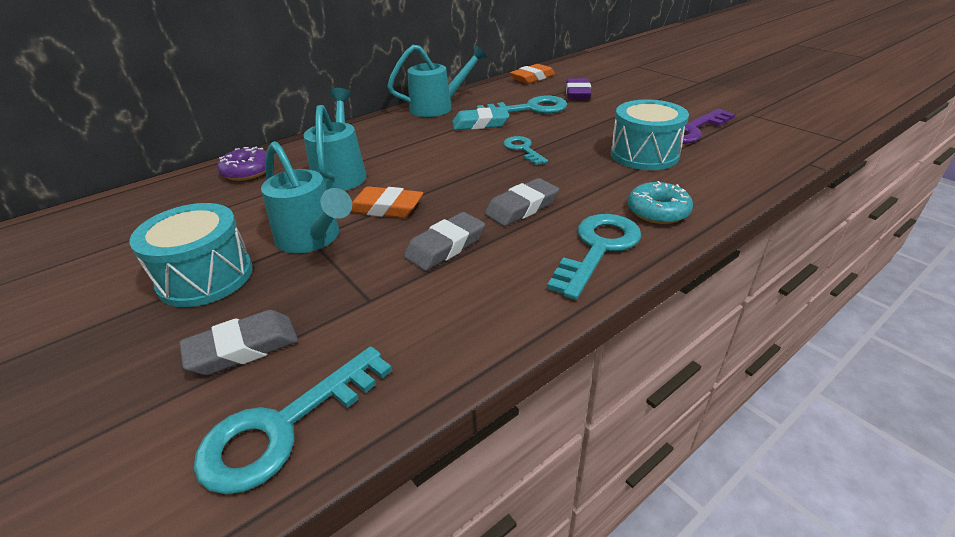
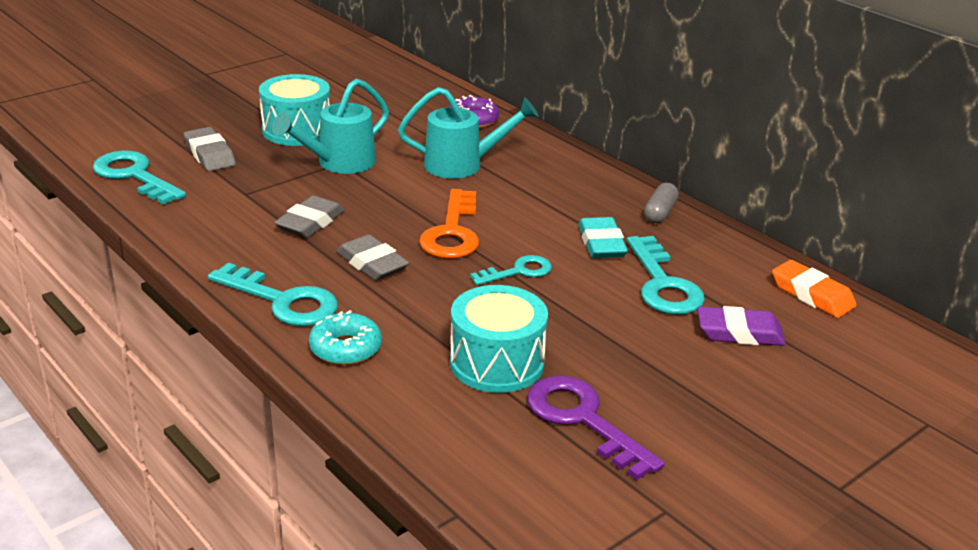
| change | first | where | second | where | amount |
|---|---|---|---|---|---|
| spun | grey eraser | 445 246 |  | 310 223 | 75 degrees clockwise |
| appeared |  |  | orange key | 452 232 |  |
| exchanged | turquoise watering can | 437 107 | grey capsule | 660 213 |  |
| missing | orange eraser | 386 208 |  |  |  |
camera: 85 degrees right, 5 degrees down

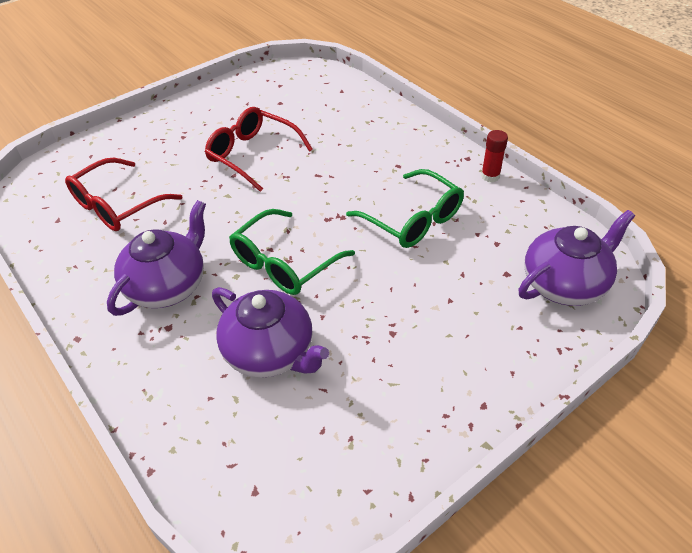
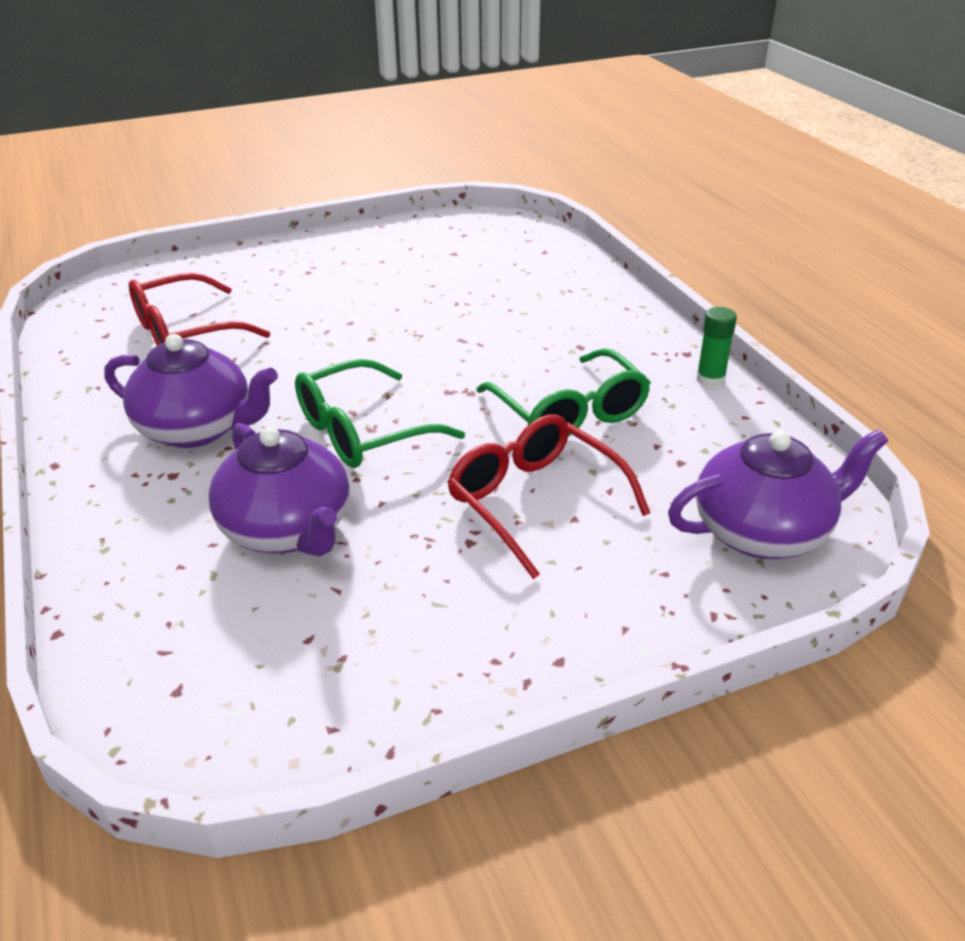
| change | first | where | second | where | amount |
|---|---|---|---|---|---|
| spun | purple teapot | 167 286 |  | 198 429 | 60 degrees clockwise |
| relocated | red glasses | 252 155 |  | 534 501 |  |
| colour | red glue stick | 490 176 | green glue stick | 710 380 |  |
camera: 15 degrees right, 10 degrees down

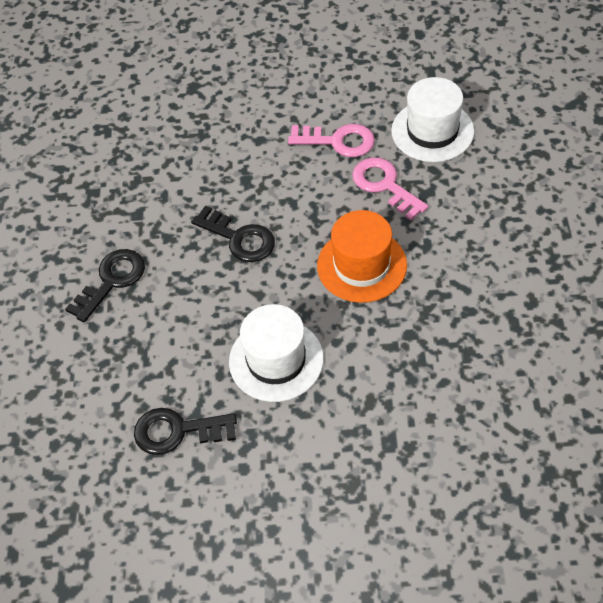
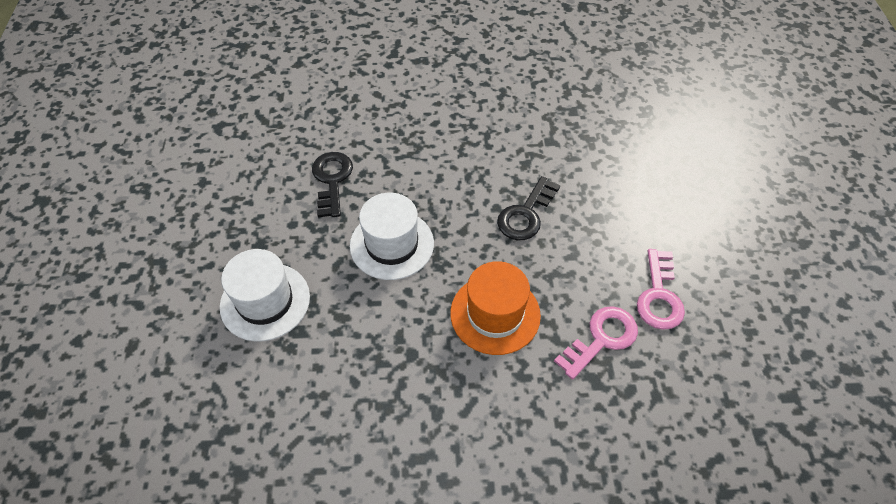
| change | first | where | second | where | amount |
|---|---|---|---|---|---|
| relocated | white hat | 432 131 |  | 265 301 |  |
| missing | black key | 111 281 |  |  |  |
camera: 85 degrees right, 0 degrees up

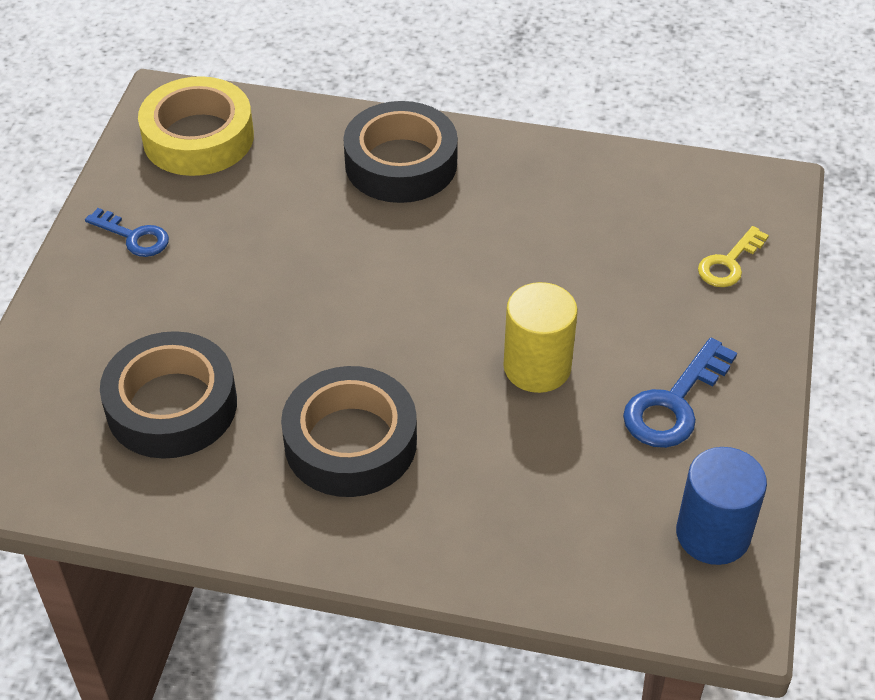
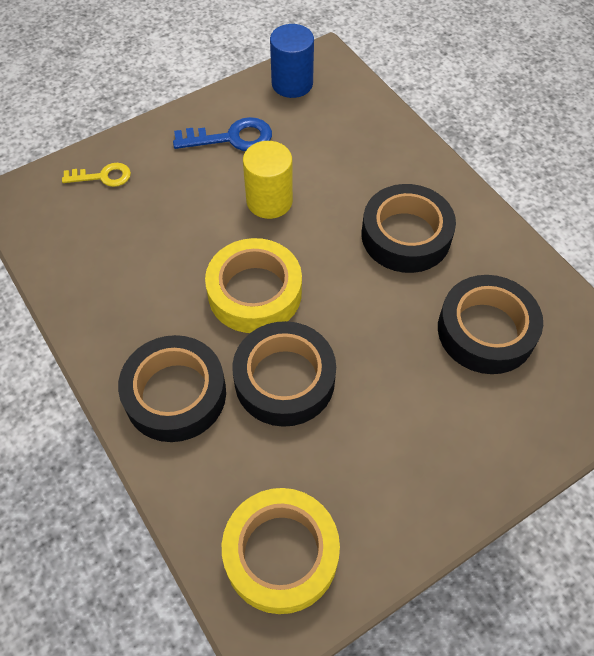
| change | first | where | second | where | amount |
|---|---|---|---|---|---|
| appeared |  |  | yellow tape | 255 292 |  |
| appeared |  |  | black tape | 284 379 |  |
| missing | blue key | 134 237 |  |  |  |
camera: 135 degrees left, 10 degrees up

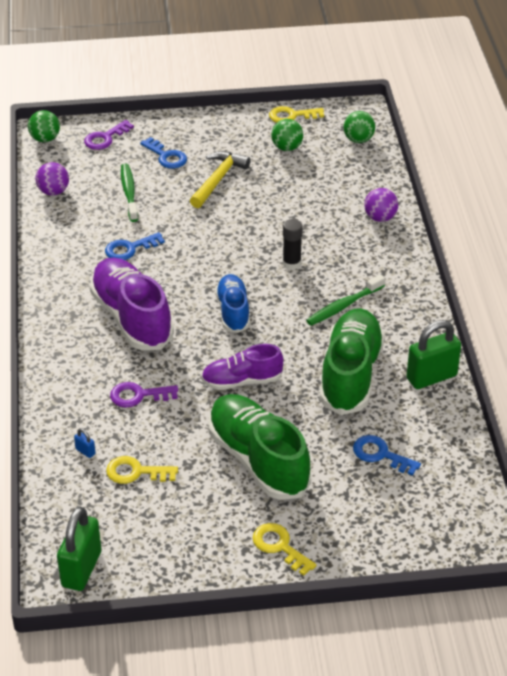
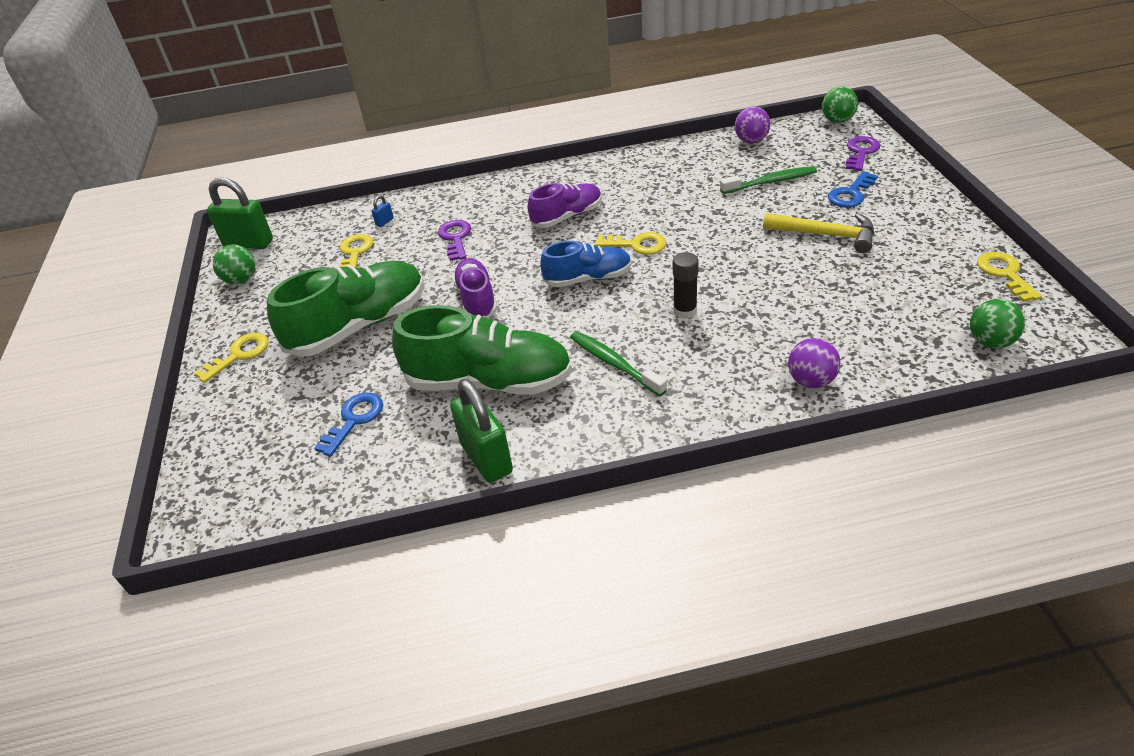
| change | first | where | second | where | amount |
|---|---|---|---|---|---|
| relocated | green ball | 287 147 |  | 241 280 |  |
| size | purple shoe | 132 318 |  | 567 216 | x0.59 |
| appeared |  |  | yellow key | 636 245 |  |
| spun | purple key | 105 138 |  | 861 152 | 75 degrees clockwise |
| missing | blue key | 129 249 |  |  |  |
camera: 90 degrees right, 0 degrees up

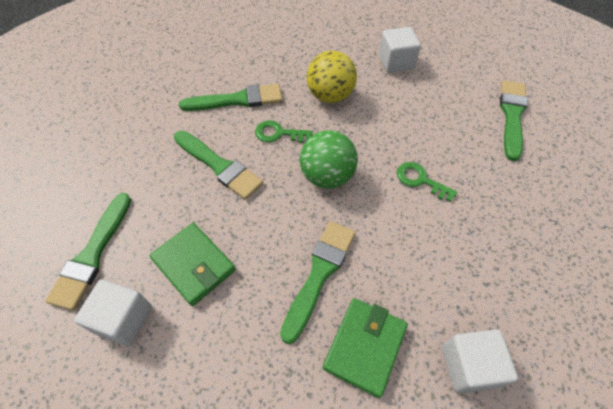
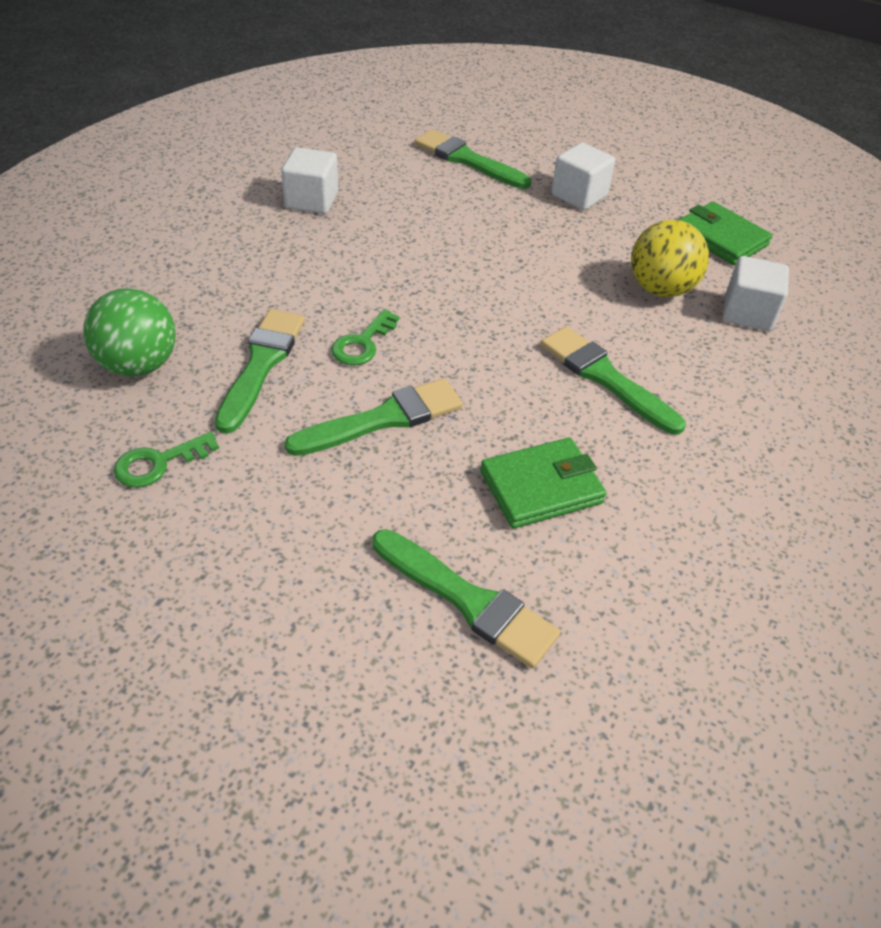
| change | first | where | second | where | amount |
|---|---|---|---|---|---|
| relocated | green ball | 327 176 |  | 139 365 |  |
| relocated | green key | 420 180 |  | 158 463 |  |
| relocated | white cube | 124 319 |  | 579 195 |  |
| relocated | yellow ball | 330 96 |  | 660 289 |  |
| relocated | green wallet | 365 347 |  | 721 238 |  |
camera: 70 degrees left, 10 degrees down

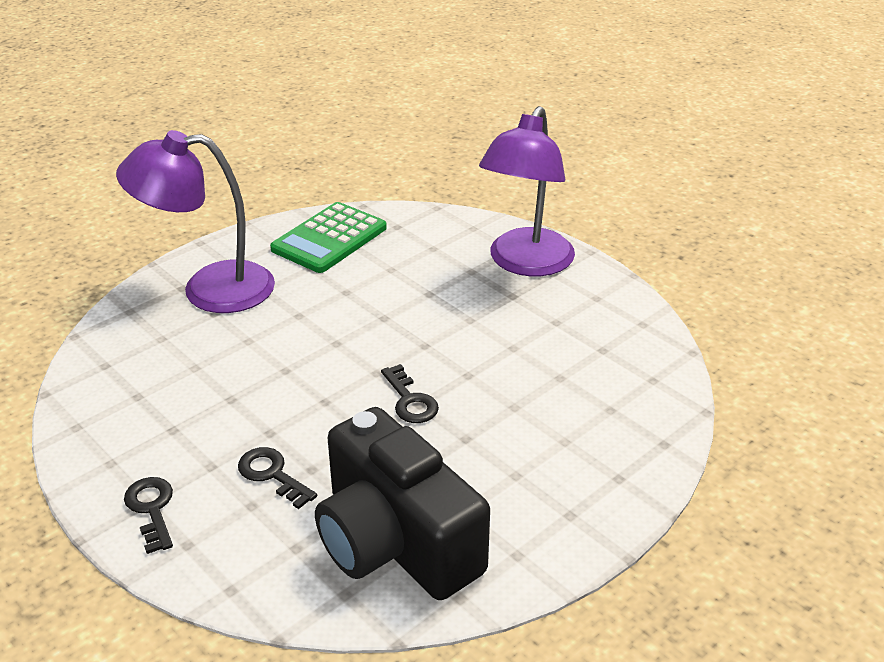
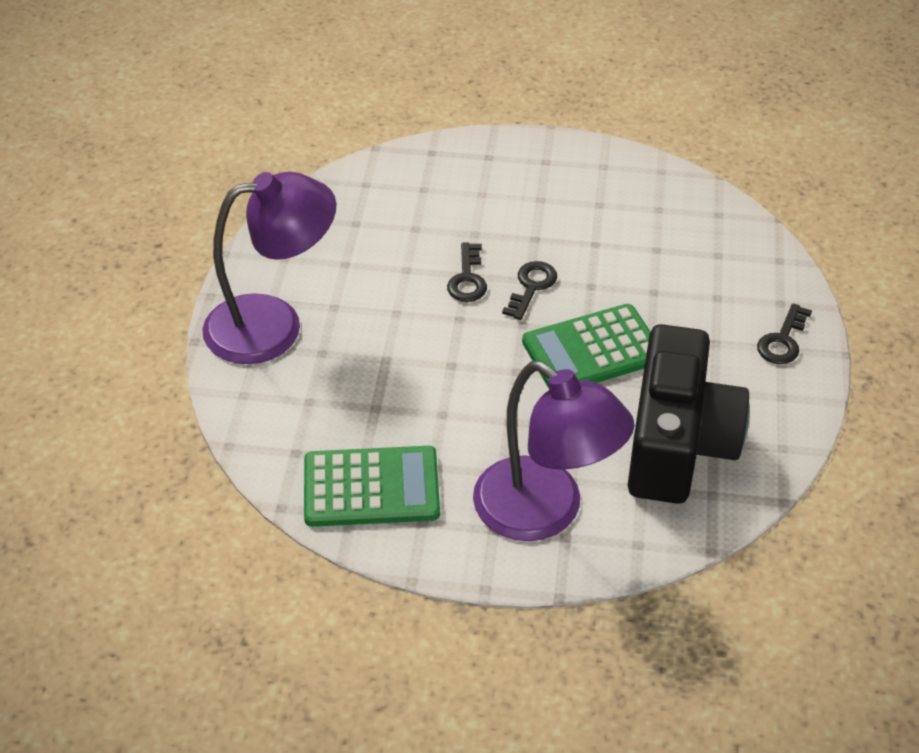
| change | first | where | second | where | amount |
|---|---|---|---|---|---|
| relocated | black key | 272 474 |  | 467 279 |  |
| appeared |  |  | green calculator | 592 350 |  |
| relocated | black camera | 395 542 |  | 678 443 |  |
camera: 130 degrees left, 10 degrees up

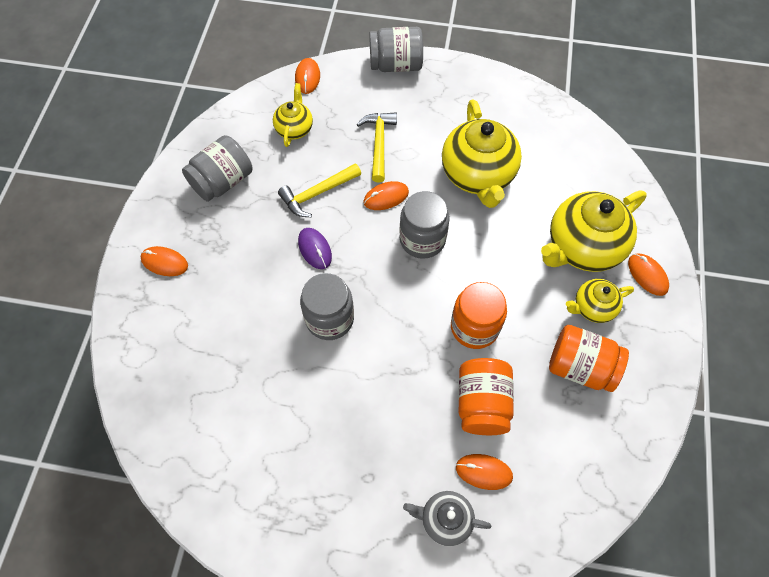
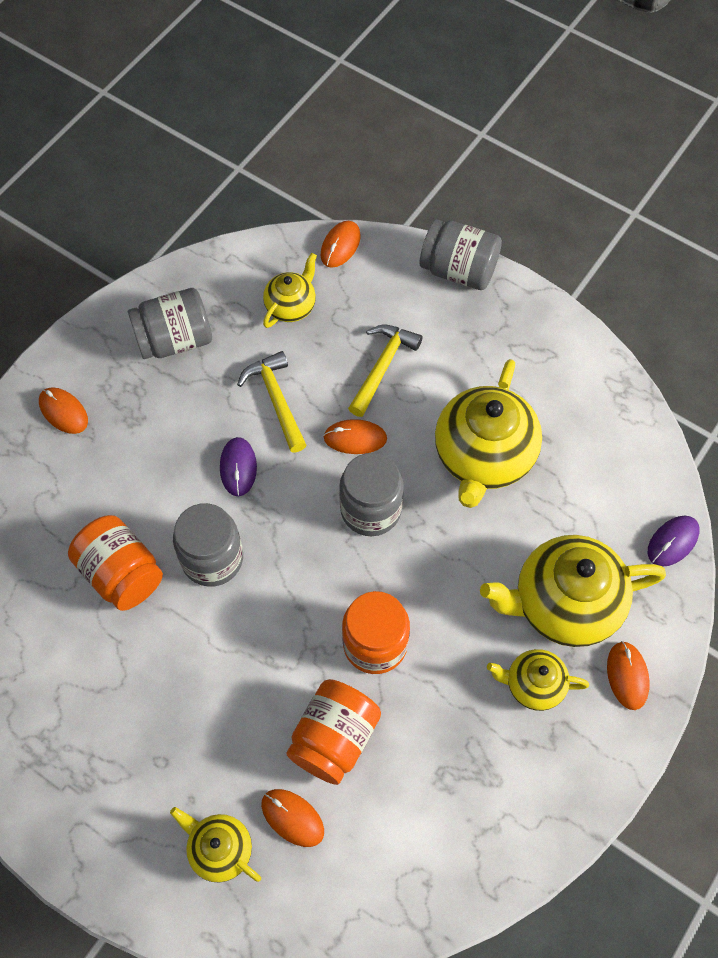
| change | first | where | second | where | amount |
|---|---|---|---|---|---|
| relocated | orange jar | 580 367 |  | 121 573 |  |
| colour | grey teapot | 445 519 | yellow teapot | 220 849 |  |
| spun | yellow hammer | 317 193 |  | 276 400 | 75 degrees clockwise |
| appeared |  |  | purple mouse | 673 542 |  |
camera: 25 degrees right, 0 degrees up

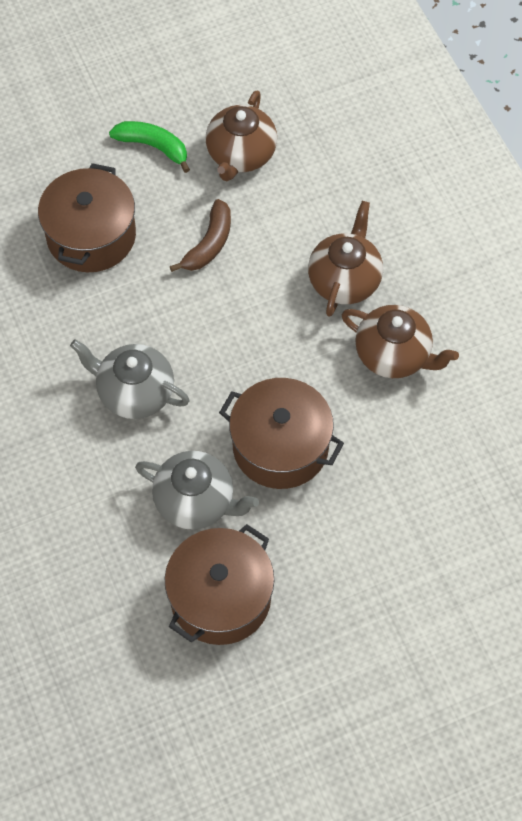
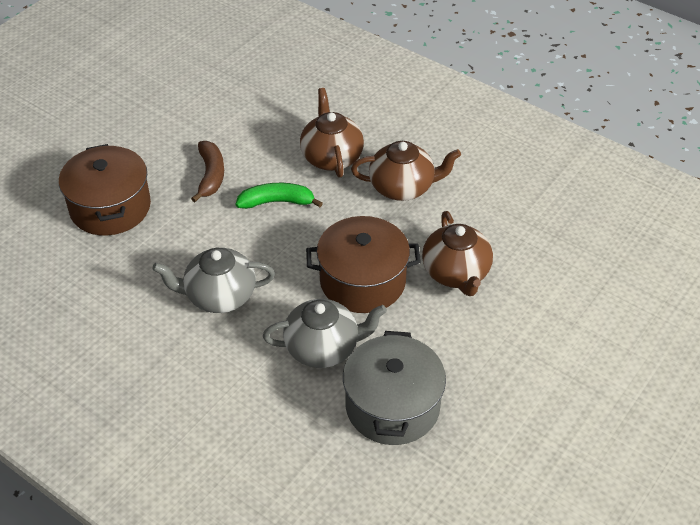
| change | first | where | second | where | amount |
|---|---|---|---|---|---|
| relocated | green banana | 153 147 |  | 277 202 |  |
| colour | brown pot | 220 597 | grey pot | 392 406 |  |
| relocated | brown teapot | 241 155 |  | 456 273 |  |
camera: 30 degrees left, 15 degrees down

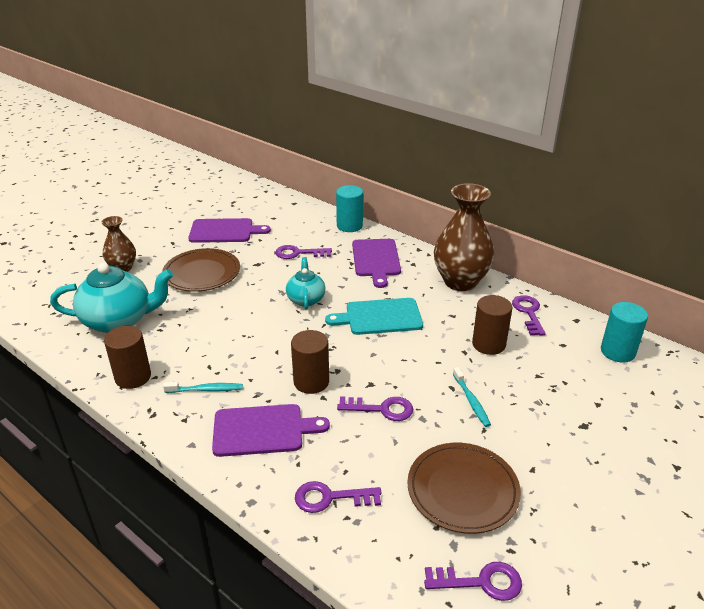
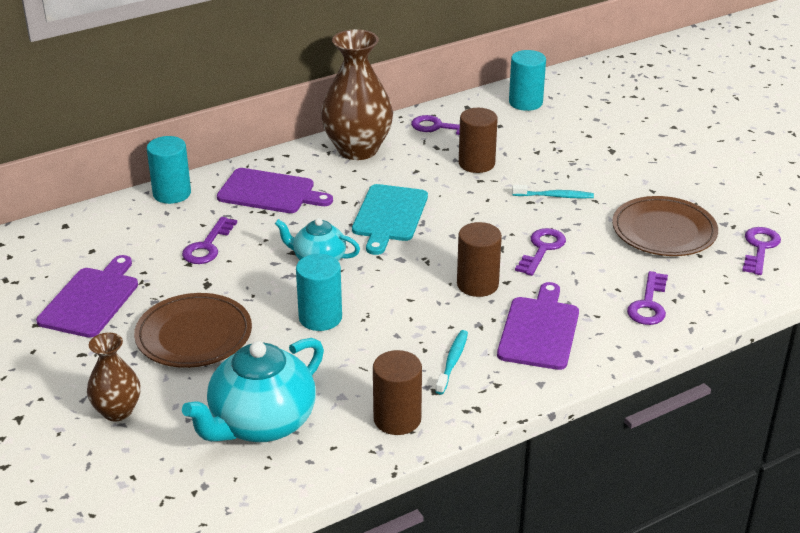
| change | first | where | second | where | amount |
|---|---|---|---|---|---|
| spun | turquoise teapot | 119 320 |  | 261 424 | 150 degrees counterclockwise |
| appeared |  |  | turquoise cylinder | 320 318 |  |
camera: 70 degrees left, 0 degrees up

